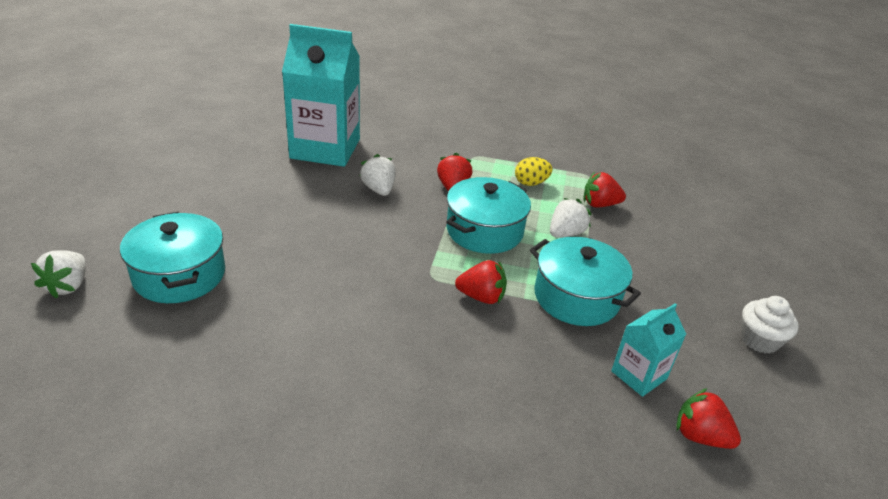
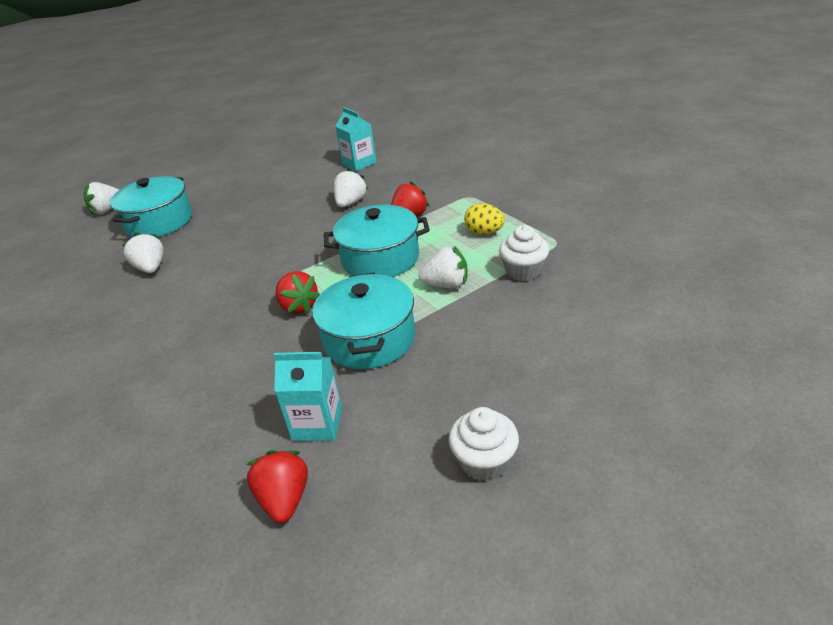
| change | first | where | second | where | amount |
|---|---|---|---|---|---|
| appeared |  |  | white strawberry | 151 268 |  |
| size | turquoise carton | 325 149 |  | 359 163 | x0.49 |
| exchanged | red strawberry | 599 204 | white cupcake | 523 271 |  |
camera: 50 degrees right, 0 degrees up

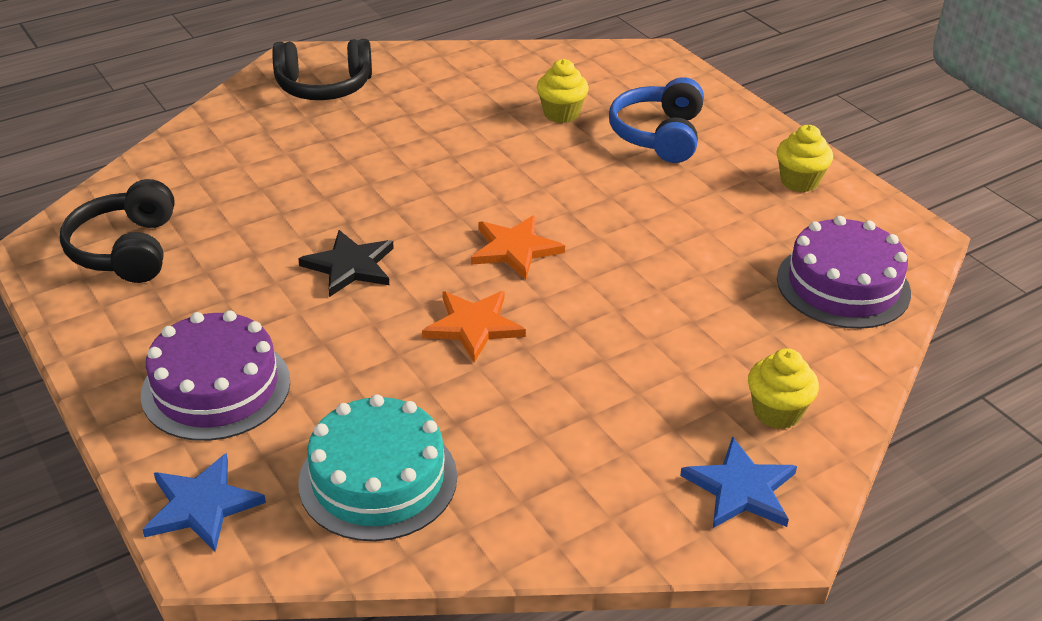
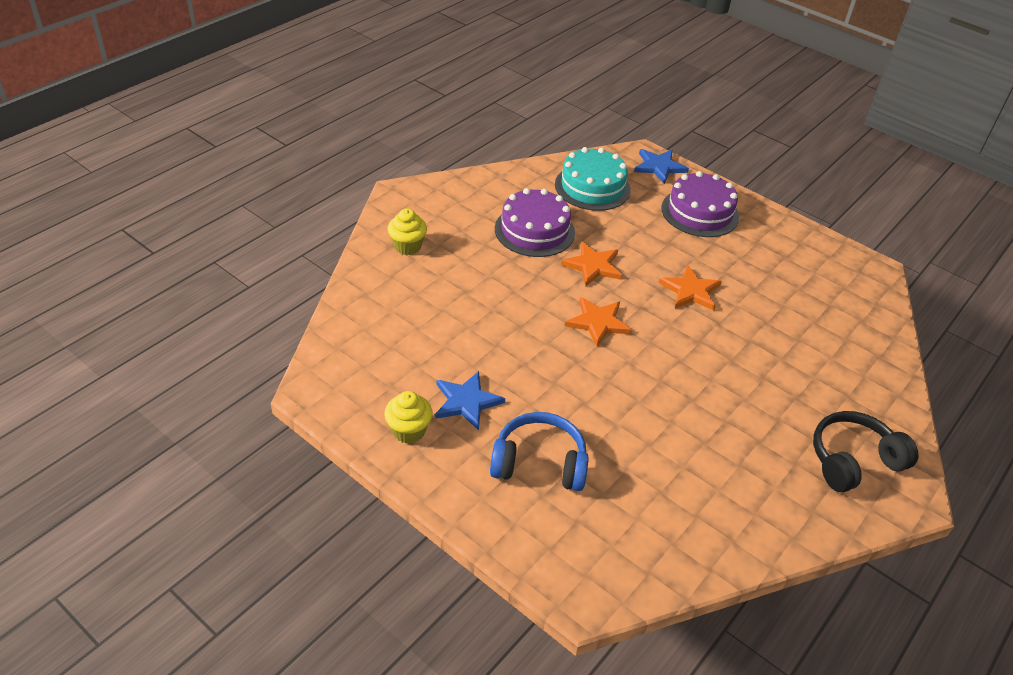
| change | first | where | second | where | amount |
|---|---|---|---|---|---|
| relocated | blue star | 741 488 |  | 466 402 |  |
| spun | blue headphones | 658 135 |  | 539 463 | 75 degrees counterclockwise |
| relocated | purple cake | 843 285 |  | 534 230 |  |
| colour | black star | 350 266 | orange star | 690 291 |  |
| missing | black headphones | 126 250 |  |  |  |
| missing | yellow cupcake | 561 114 |  |  |  |
camera: 160 degrees right, 5 degrees up

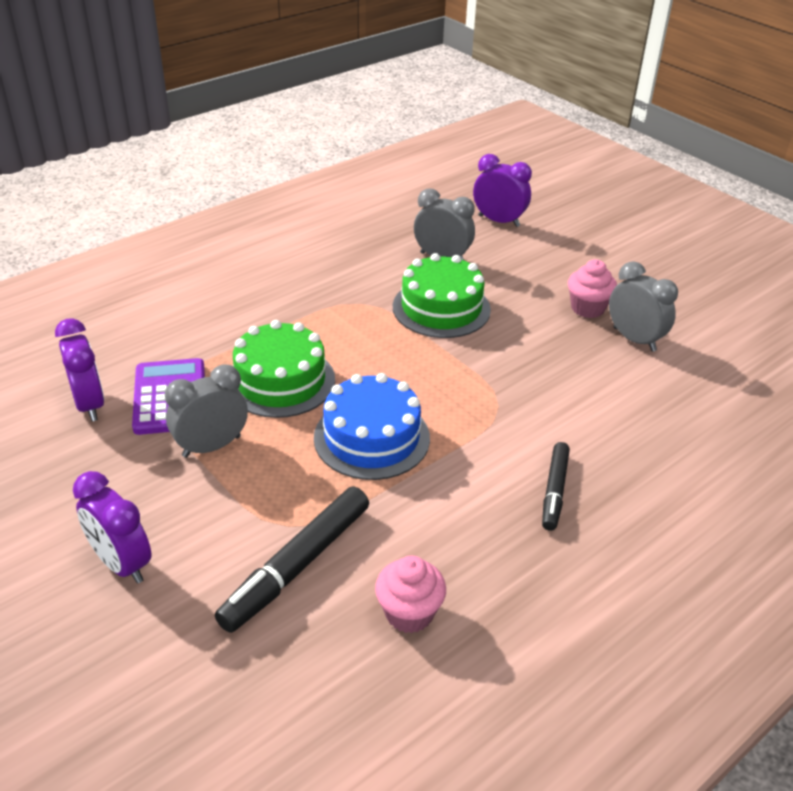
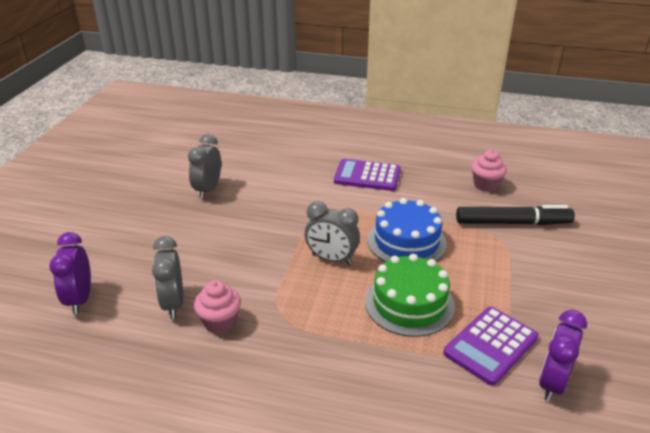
| change | first | where | second | where | amount |
|---|---|---|---|---|---|
| relocated | pink cupcake | 587 308 |  | 220 322 |  |
| relocated | grey clock | 211 446 |  | 331 259 |  |
| exchanged | black marker | 554 491 | purple calculator | 367 176 |  |
| missing | purple clock | 121 564 |  |  |  |
| missing | green cake | 441 308 |  |  |  |
camera: 125 degrees left, 5 degrees down

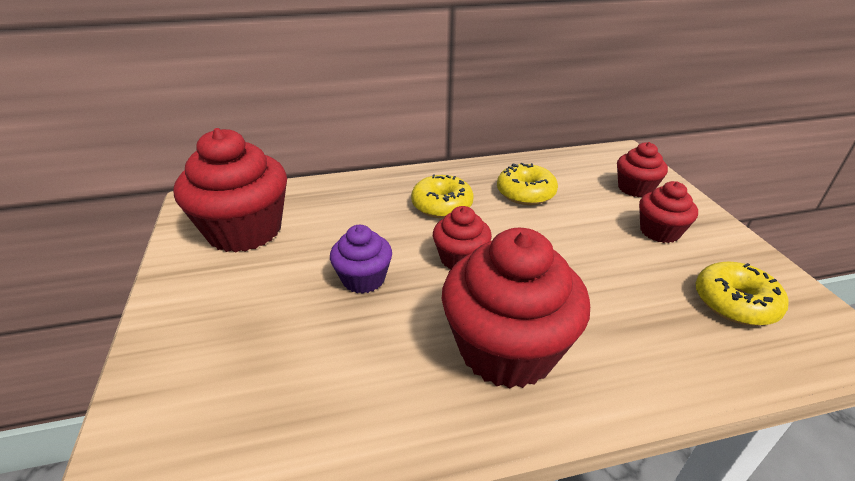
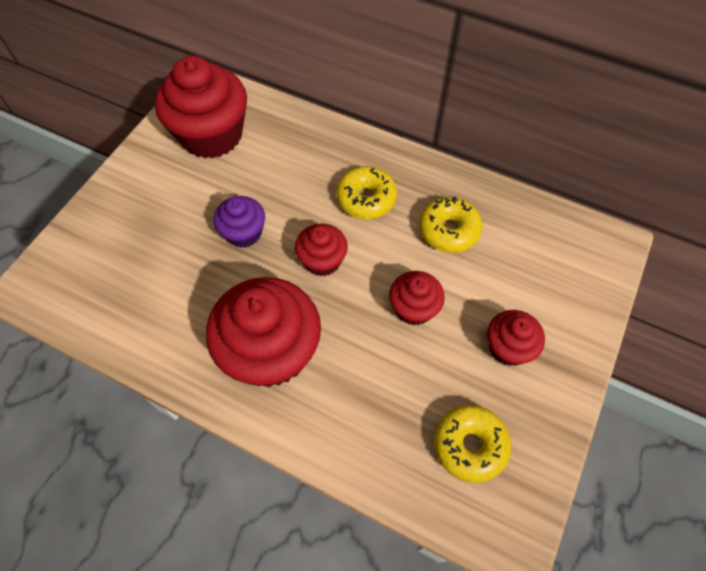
| change | first | where | second | where | amount |
|---|---|---|---|---|---|
| relocated | red cupcake | 635 188 |  | 414 308 |  |
camera: 40 degrees right, 25 degrees up

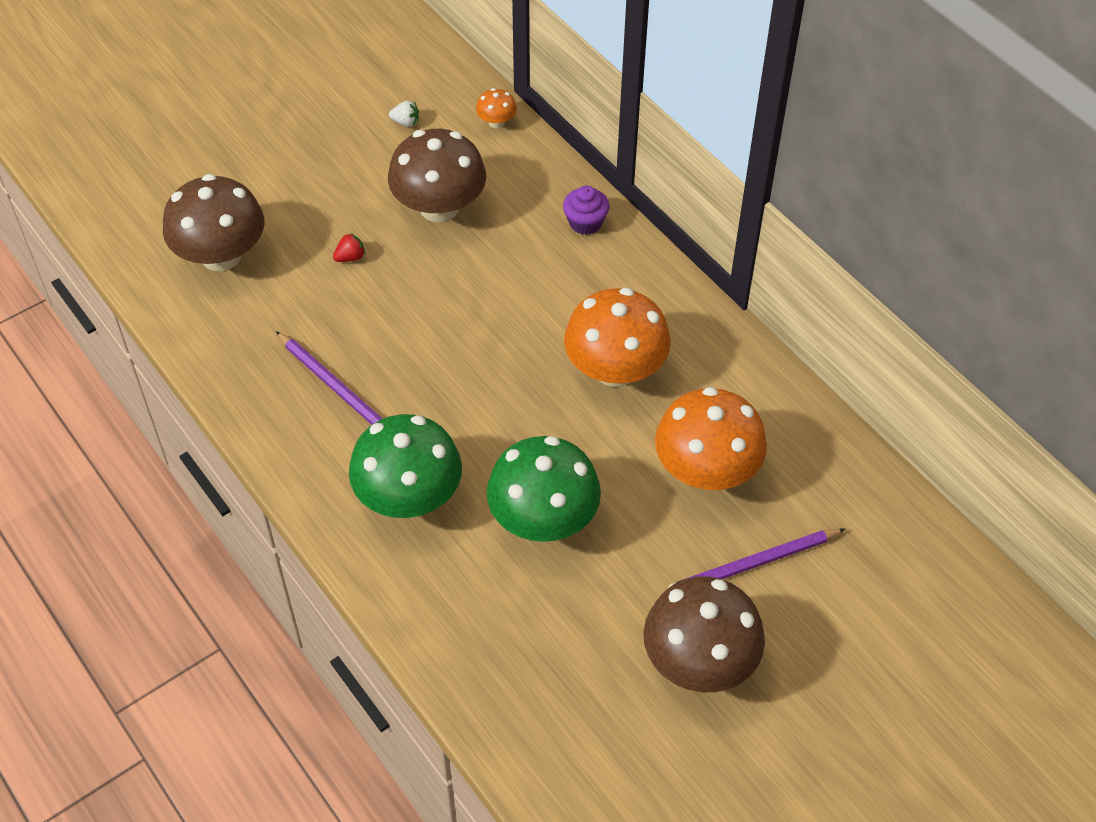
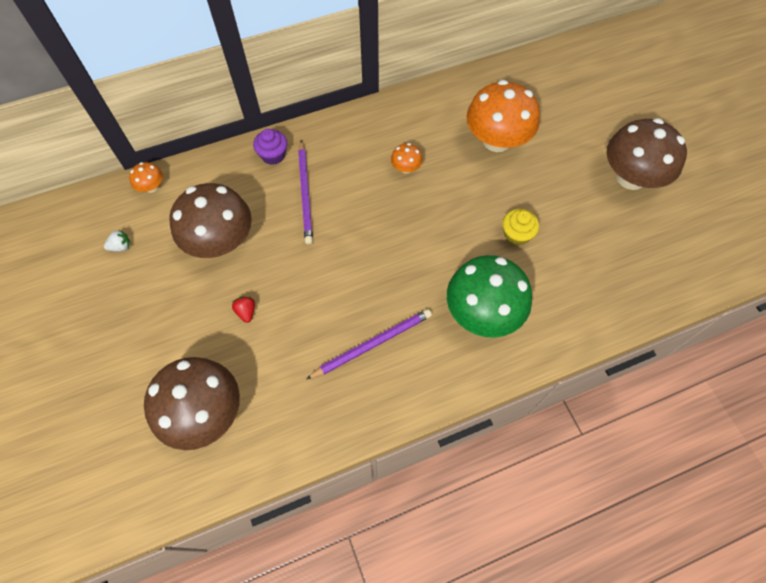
| change | first | where | second | where | amount |
|---|---|---|---|---|---|
| spun | white strawberry | 406 122 |  | 121 247 | 45 degrees clockwise |
| relocated | purple pencil | 753 564 |  | 305 194 |  |
| size | orange mushroom | 615 369 |  | 406 168 | x0.44 |
| exchanged | green mushroom | 543 519 | yellow cupcake | 516 234 |  |
camera: 75 degrees left, 10 degrees up

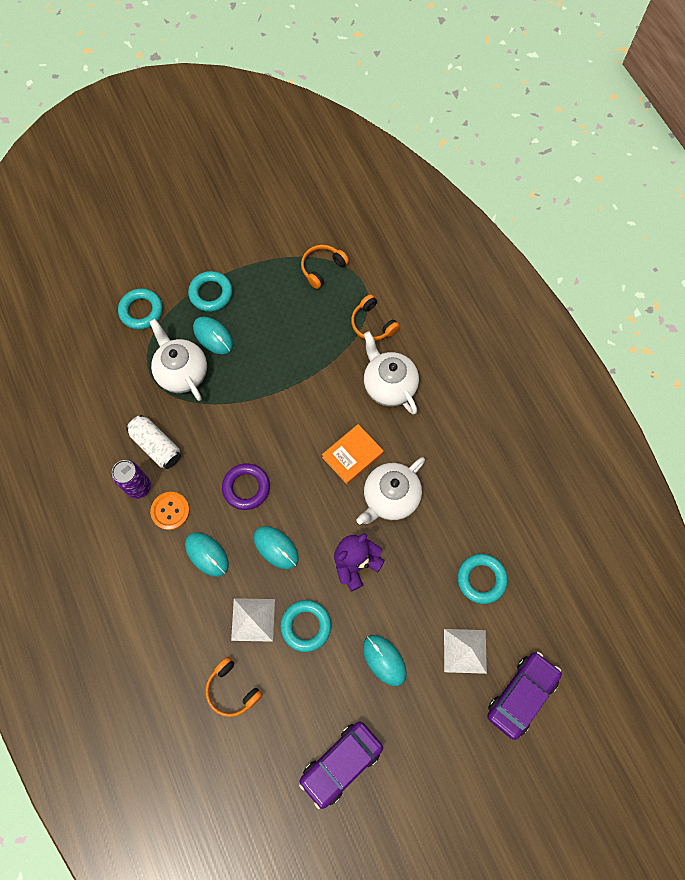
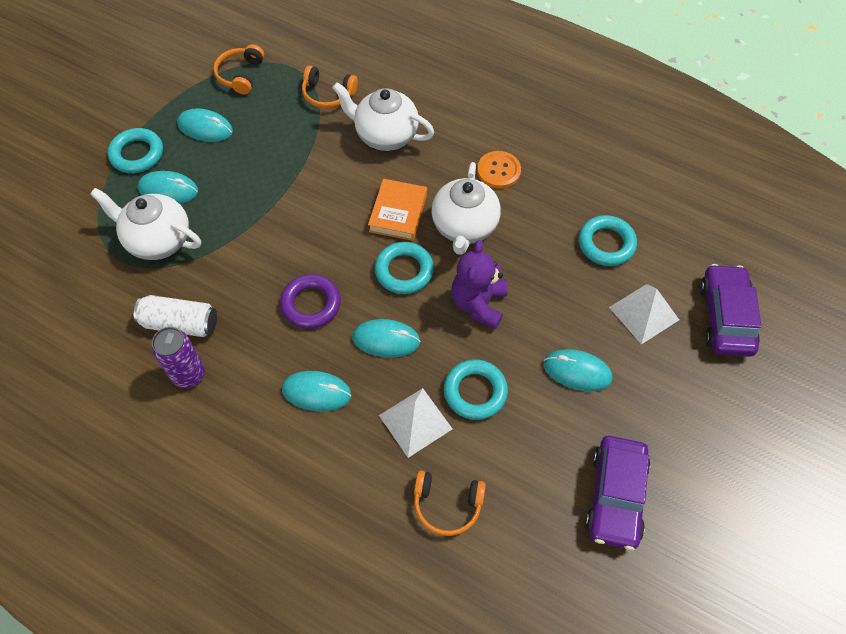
| change | first | where | second | where | amount |
|---|---|---|---|---|---|
| appeared |  |  | turquoise mouse | 205 128 |  |
| relocated | turquoise ring | 141 311 |  | 404 271 |  |
| relocated | orange button | 170 511 |  | 498 171 |  |
camera: 35 degrees left, 10 degrees down

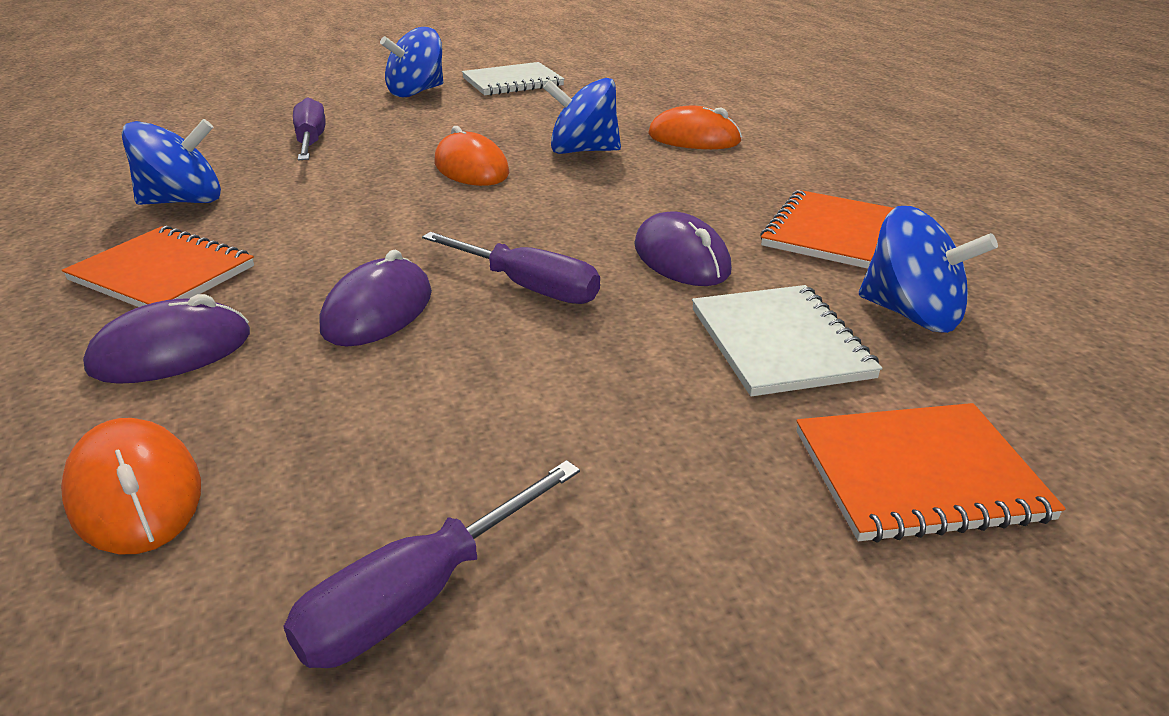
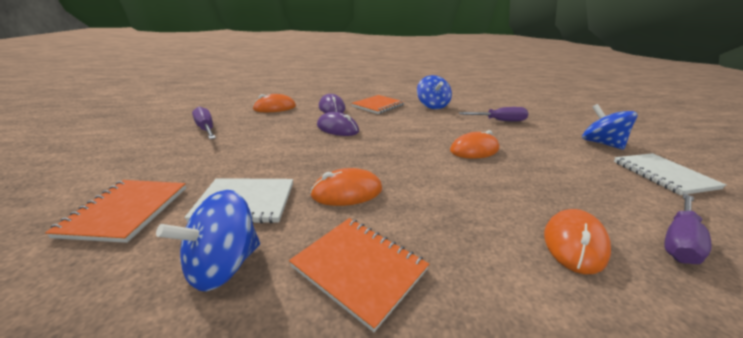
| change | first | where | second | where | amount |
|---|---|---|---|---|---|
| colour | purple mouse | 681 258 | orange mouse | 347 192 |  |
| relocated | purple screwdriver | 527 287 |  | 679 240 |  |
| missing | blue spinning top | 583 151 |  |  |  |
camera: 100 degrees right, 5 degrees down

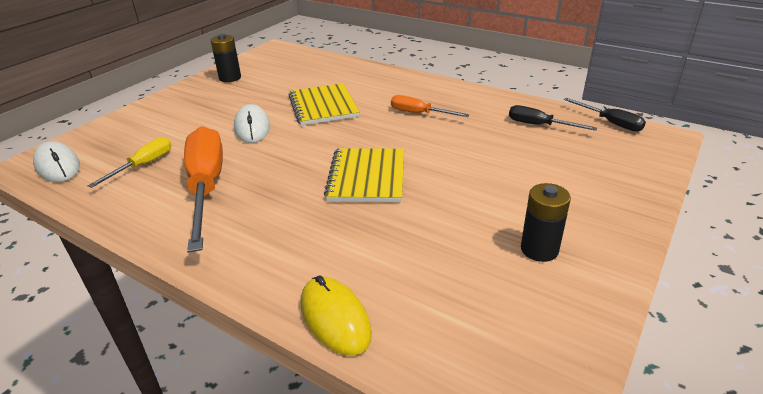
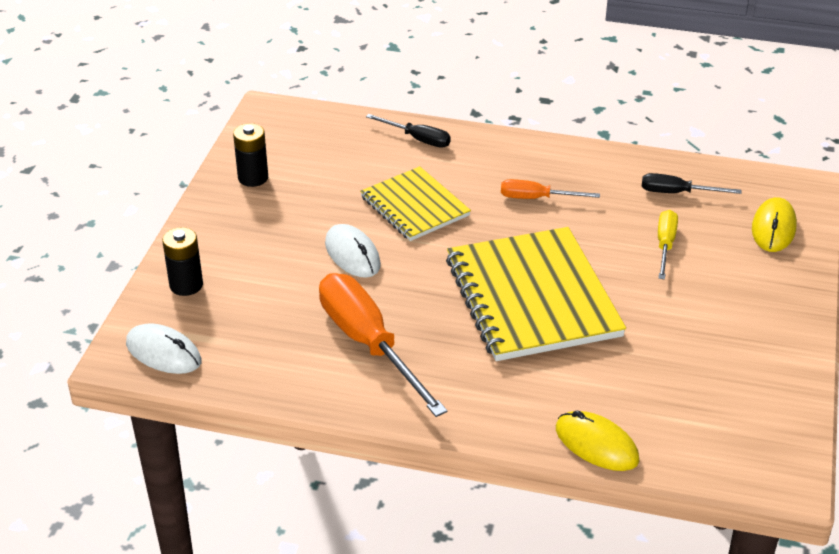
| change | first | where | second | where | amount |
|---|---|---|---|---|---|
| relocated | black battery | 539 249 |  | 186 285 |  |
| relocated | black screwdriver | 610 123 |  | 417 139 |  |
| size | yellow notebook | 367 177 |  | 532 297 | x1.68 |
| relocated | yellow screwdriver | 143 165 |  | 665 245 |  |
| appeared |  |  | yellow mouse | 773 228 |  |
camera: 20 degrees left, 5 degrees up

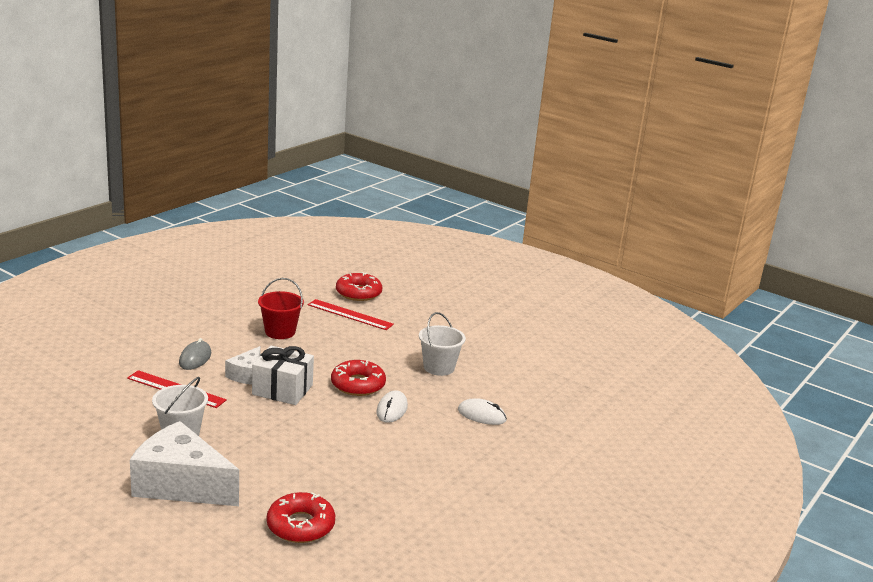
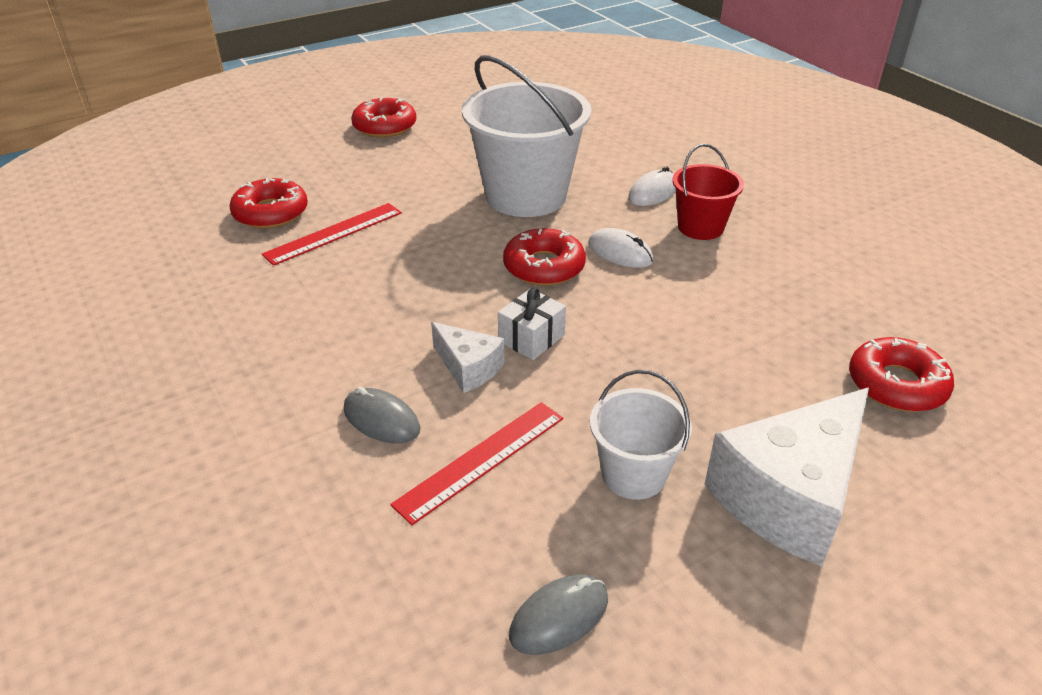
| change | first | where | second | where | amount |
|---|---|---|---|---|---|
| appeared |  |  | red donut | 385 126 |  |
| size | white bucket | 439 367 |  | 526 195 | x1.88 |
| size | white gift | 282 390 |  | 531 338 | x0.66 |
| appeared |  |  | grey mouse | 559 617 |  |
| relocated | red bucket | 280 332 |  | 700 227 |  |
camera: 65 degrees left, 15 degrees up

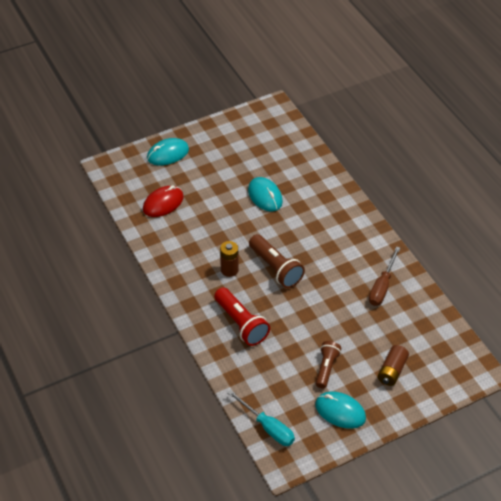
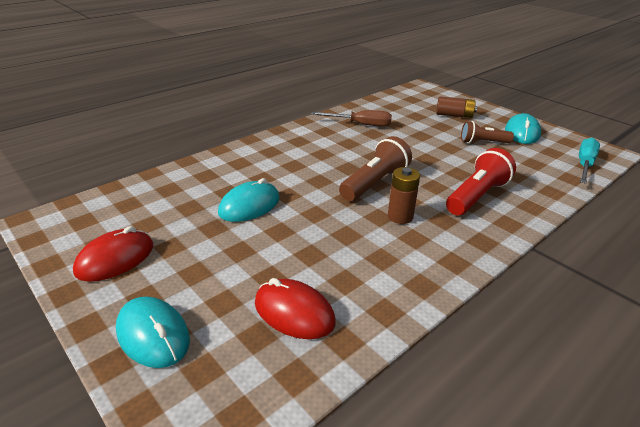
| change | first | where | second | where | amount |
|---|---|---|---|---|---|
| appeared |  |  | red mouse | 115 259 |  |
camera: 105 degrees left, 15 degrees down

